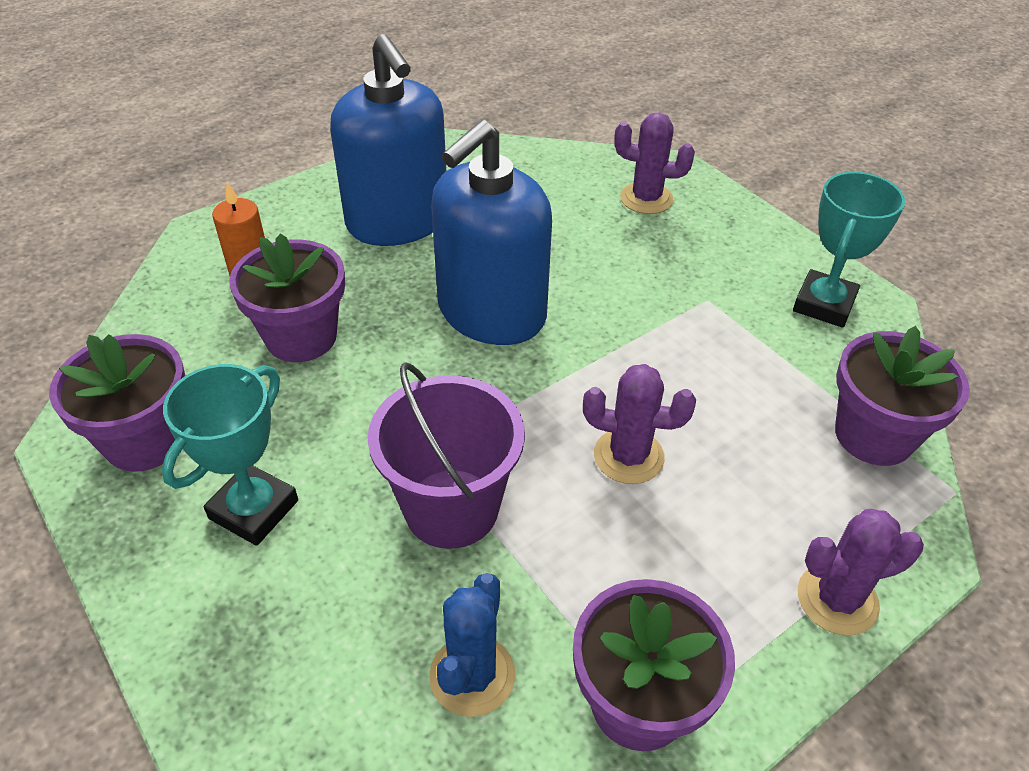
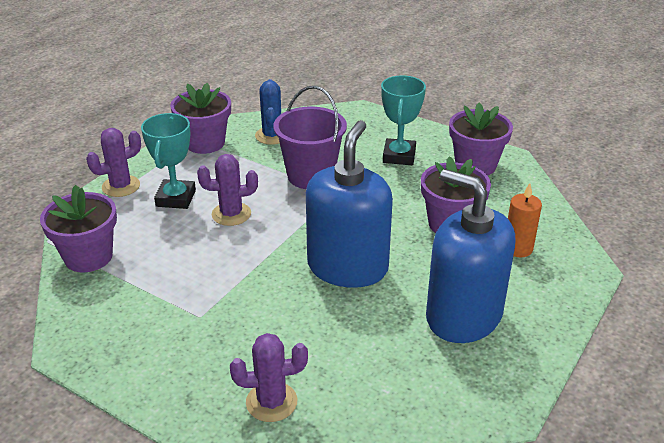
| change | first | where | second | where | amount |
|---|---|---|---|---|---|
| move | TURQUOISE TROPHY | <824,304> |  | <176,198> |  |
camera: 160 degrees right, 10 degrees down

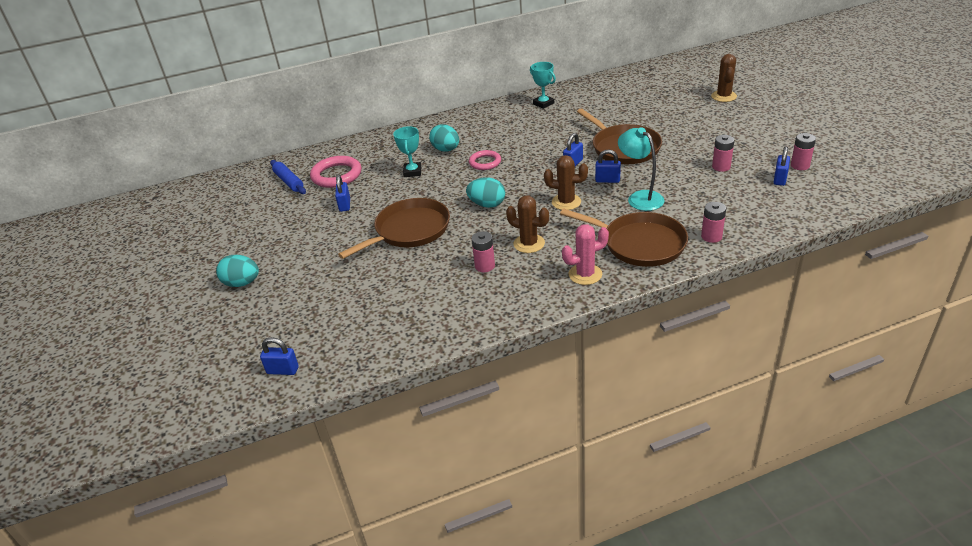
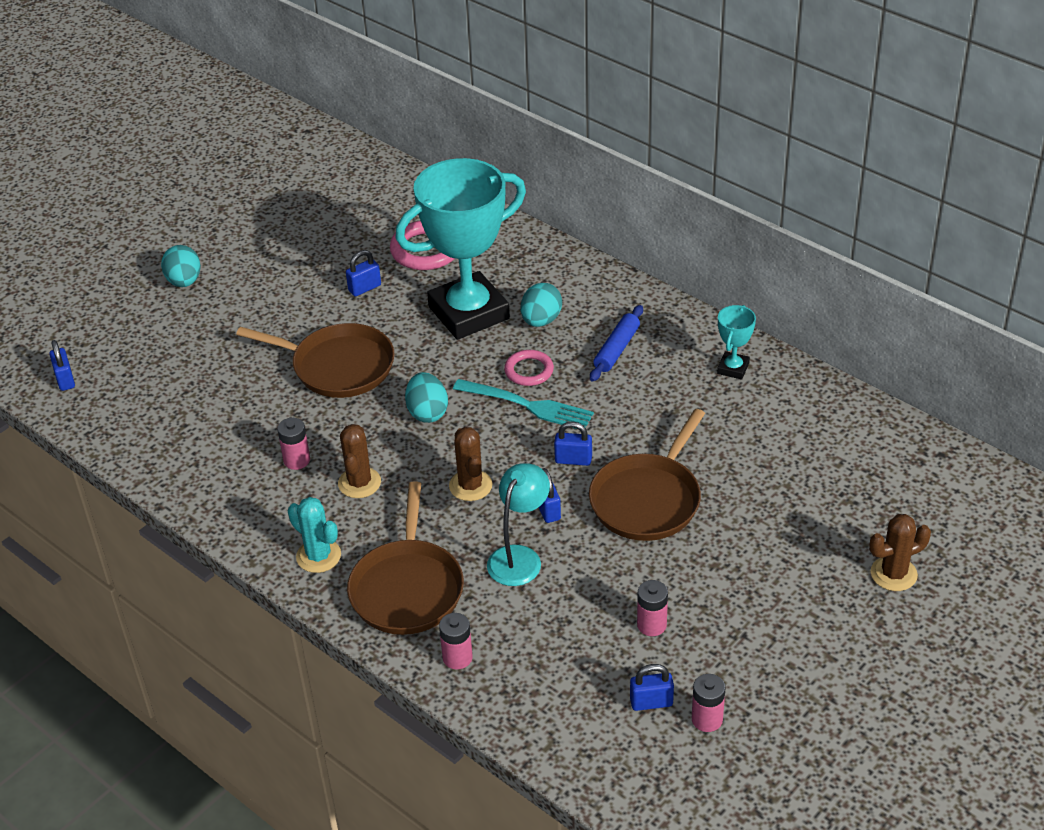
| change | first | where | second | where | amount |
|---|---|---|---|---|---|
| recolor | PINK CACTUS | <585,274> | TURQUOISE CACTUS | <318,556> |  |
| resize | TURQUOISE TROPHY | <412,172> |  | <469,313> | x2.43 |
| insert |  |  | TURQUOISE FORK | <527,405> |  |
| move | BLUE ROLLING PIN | <289,181> |  | <617,349> |  |
camera: 60 degrees right, 5 degrees up

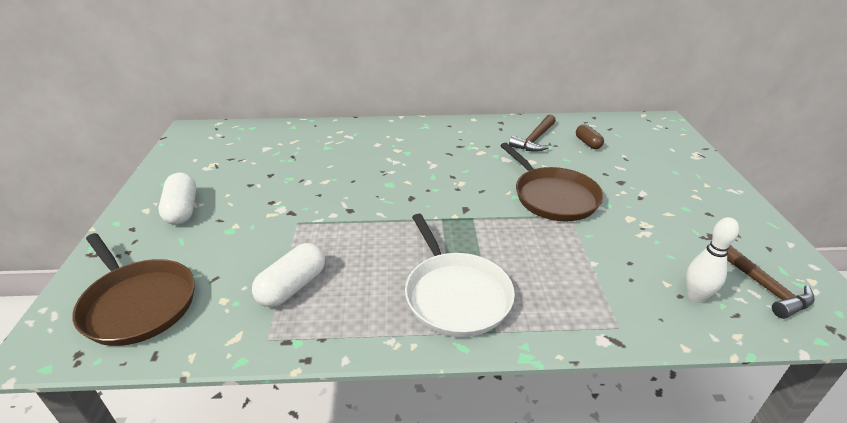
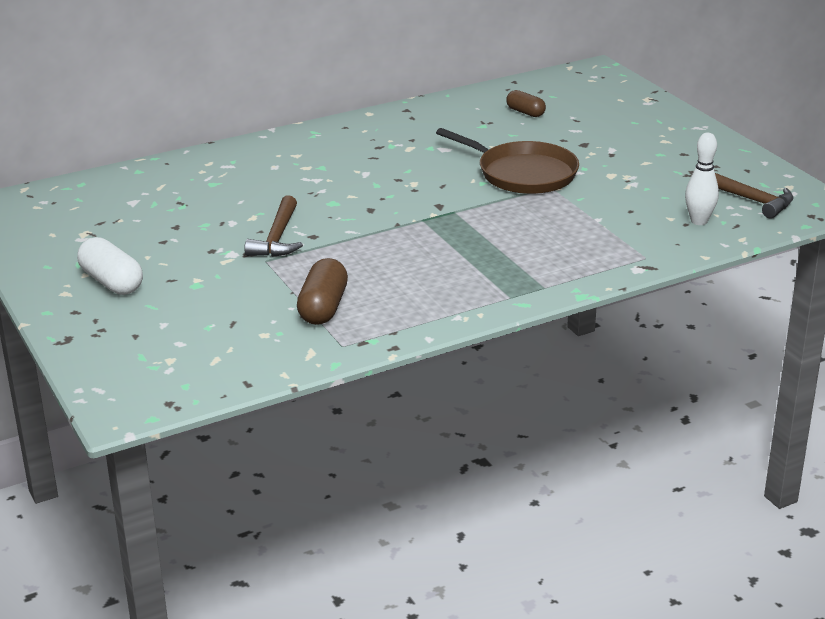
| change | first | where | second | where | amount |
|---|---|---|---|---|---|
| move | BROWN HAMMER | <534,140> |  | <277,238> |  |
| recolor | WHITE CAPSULE | <292,287> | BROWN CAPSULE | <323,308> |  |
| delete | BROWN PAN | <138,303> |  |  |  |
| delete | WHITE PAN | <455,295> |  |  |  |
camera: 25 degrees left, 5 degrees down

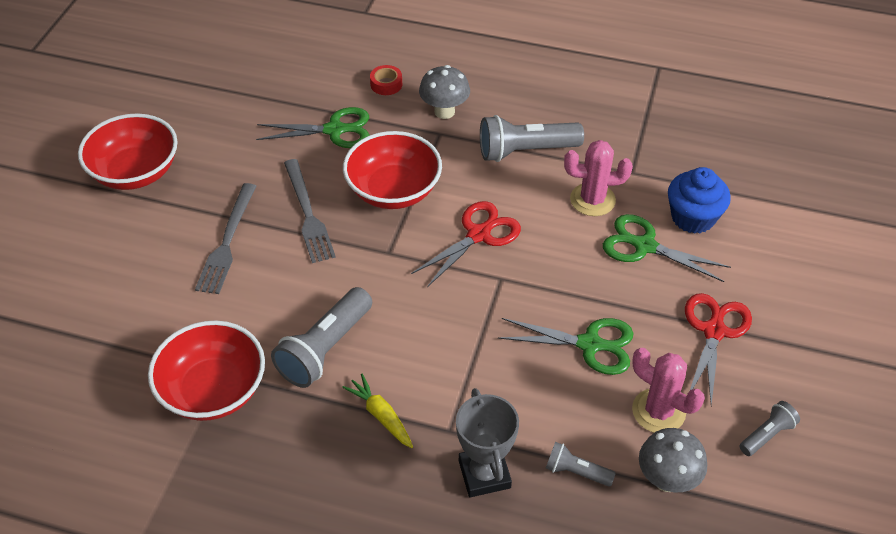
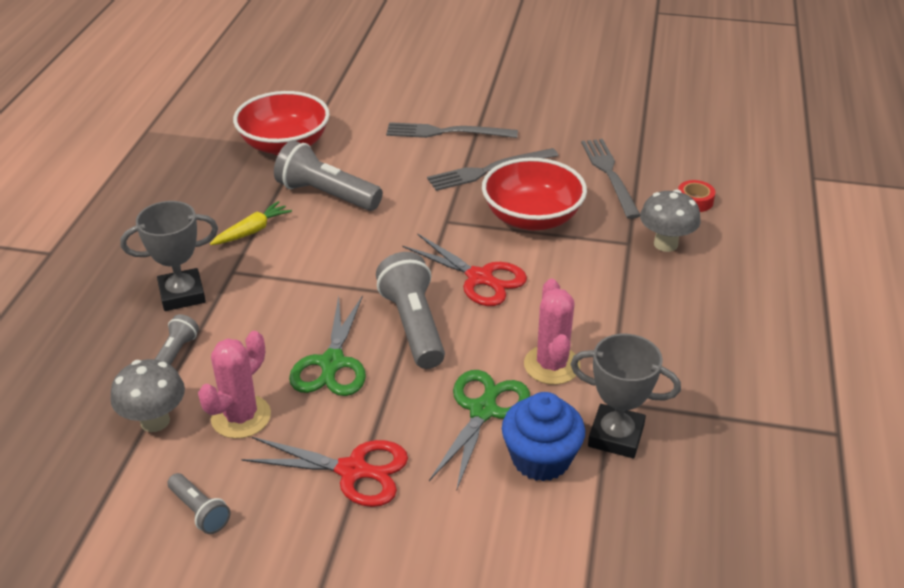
| change | first | where | second | where | amount |
|---|---|---|---|---|---|
| move | GREY FLASHLIGHT | <525,151> |  | <413,325> |  |
| insert |  |  | GREY TROPHY | <616,436> |  |
| replace | GREEN SCISSORS | <334,130> | GREY FORK | <609,174> |  |
| delete | RED BOWL | <135,172> |  |  |  |
camera: 85 degrees right, 10 degrees down

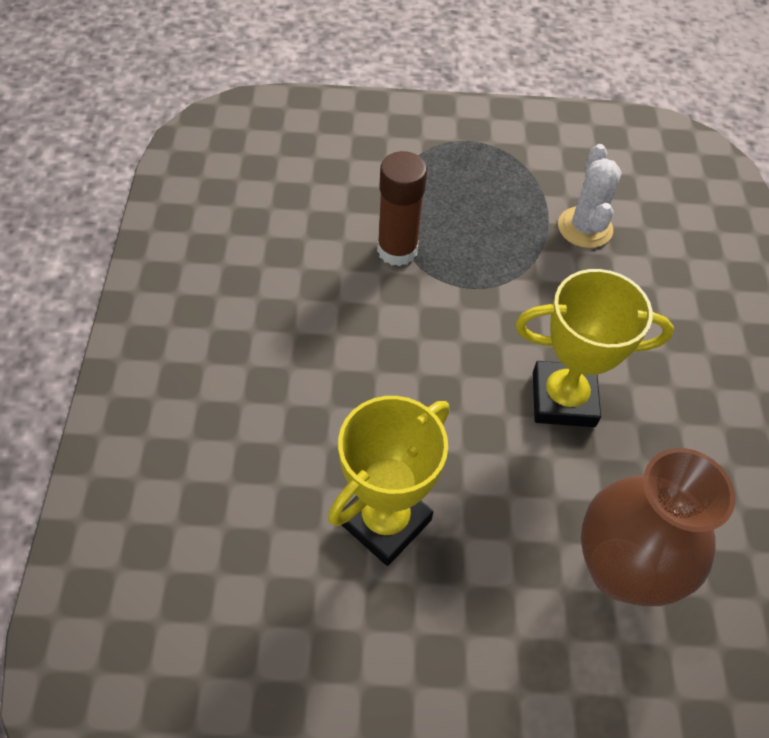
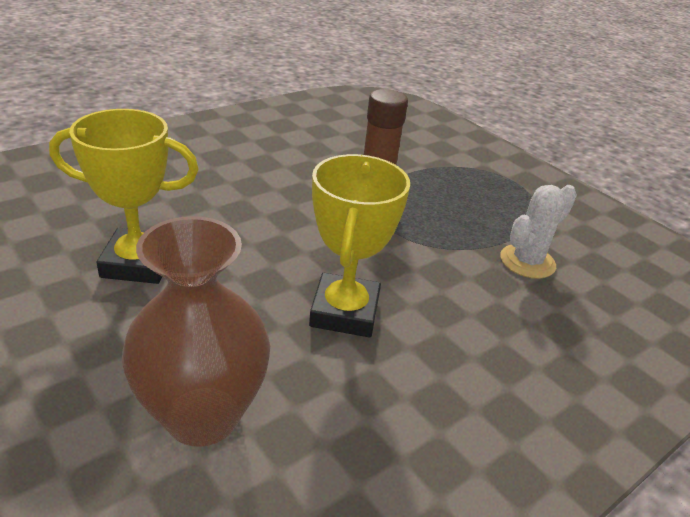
| change | first | where | second | where | amount |
|---|---|---|---|---|---|
| rotate | YELLOW TROPHY | <563,399> |  | <344,312> | 45 degrees clockwise |
camera: 50 degrees right, 20 degrees down

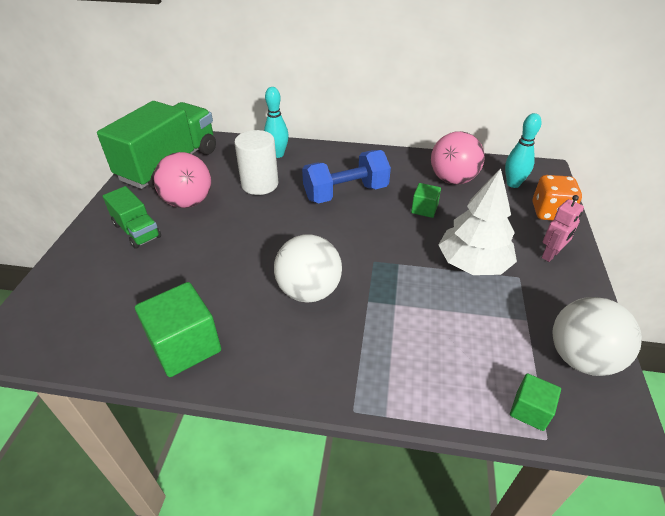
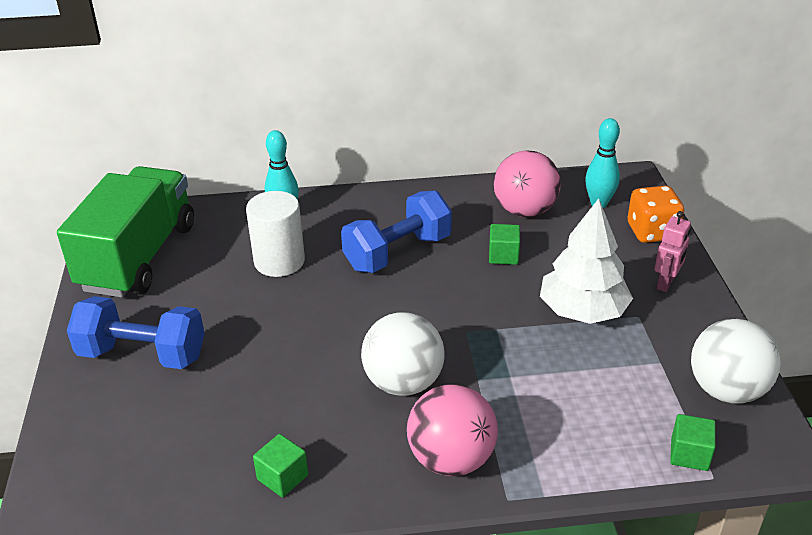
| change | first | where | second | where | amount |
|---|---|---|---|---|---|
| replace | GREEN TRUCK | <137,231> | BLUE DUMBBELL | <142,354> |  |
| resize | GREEN CUBE | <185,346> |  | <282,477> | x0.54 |
| move | PINK BALL | <188,202> |  | <451,459> |  |
camera: 15 degrees left, 5 degrees down

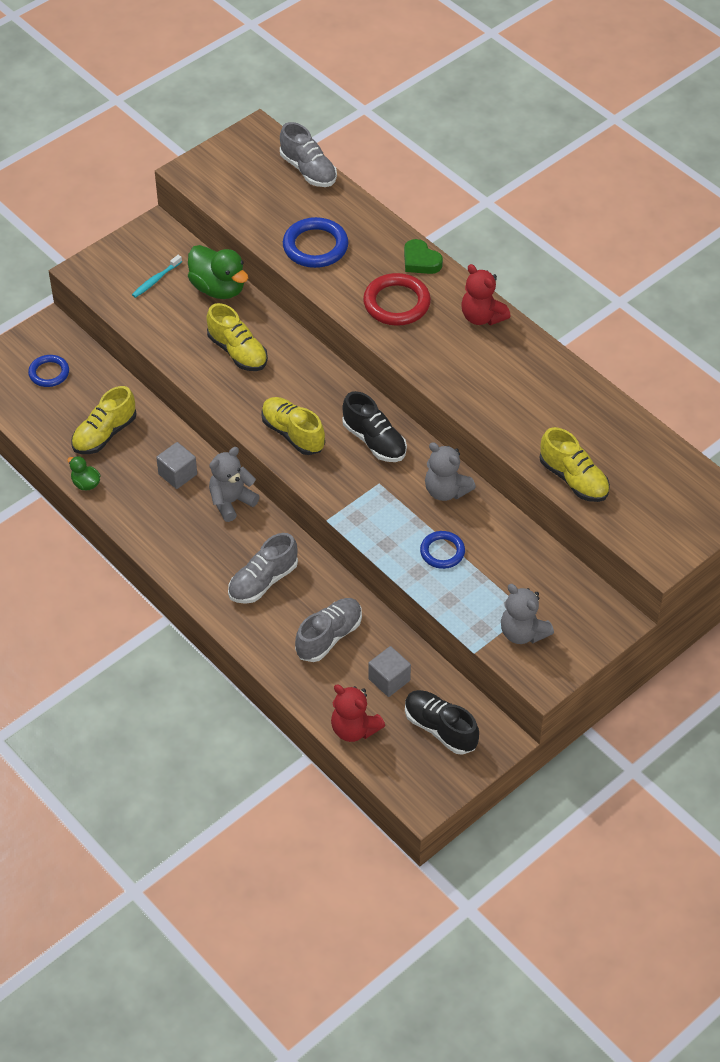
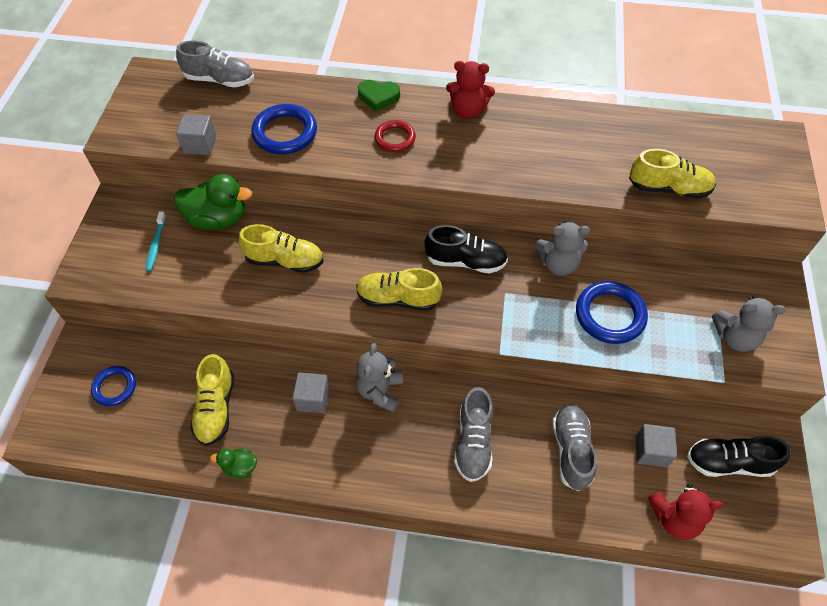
| change | first | where | second | where | amount |
|---|---|---|---|---|---|
| insert |  |  | GREY CUBE | <200,144> |  |
| resize | RED RING | <396,303> |  | <395,138> | x0.63 |
| resize | BLUE RING | <442,552> |  | <610,315> | x1.59 |
camera: 40 degrees left, 5 degrees up

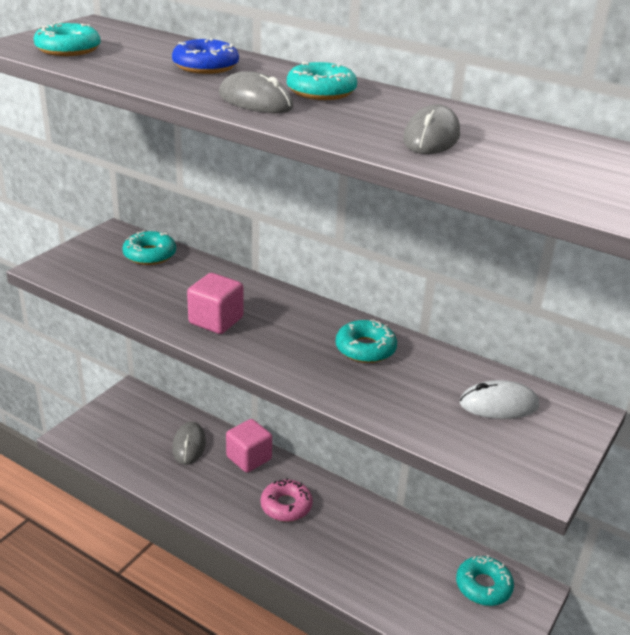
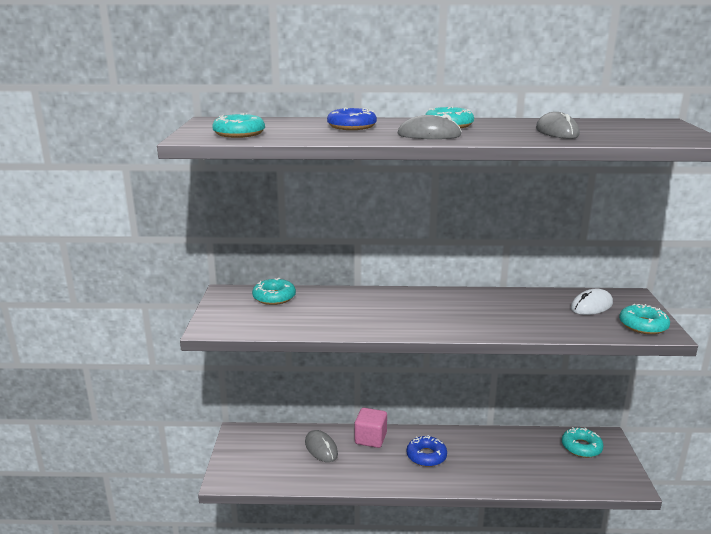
| change | first | where | second | where | amount |
|---|---|---|---|---|---|
| recolor | PINK DONUT | <286,506> | BLUE DONUT | <426,456> |  |
| move | TURQUOISE DONUT | <365,349> |  | <643,325> |  |
| delete | PINK CUBE | <216,320> |  |  |  |
camera: 30 degrees left, 10 degrees down

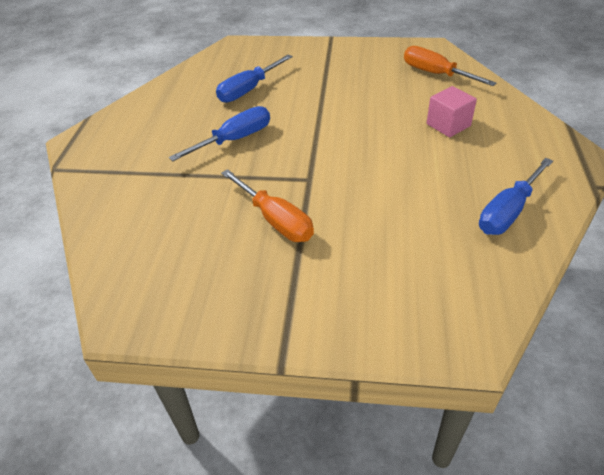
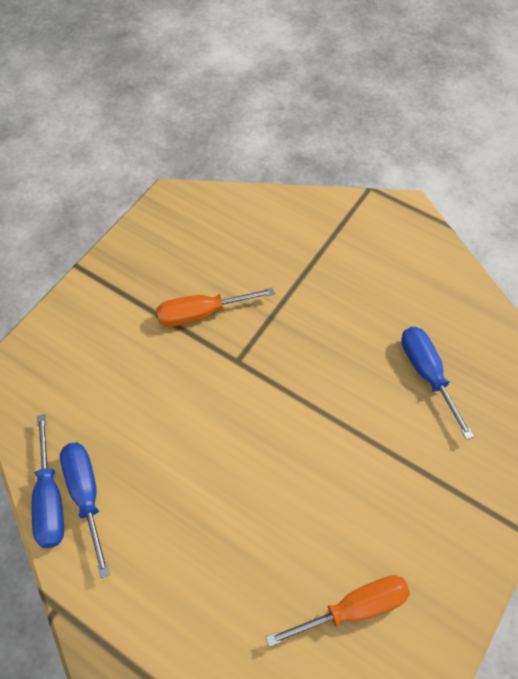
| change | first | where | second | where | amount |
|---|---|---|---|---|---|
| move | BLUE SCREWDRIVER | <234,140> |  | <50,498> |  |
| delete | PINK CUBE | <448,125> |  |  |  |
camera: 115 degrees right, 15 degrees up

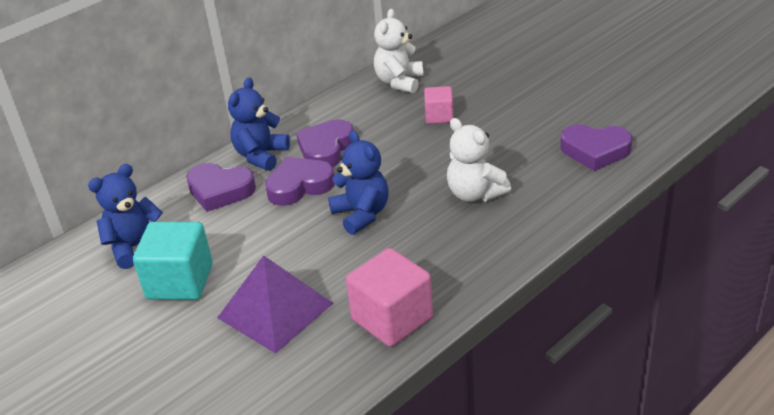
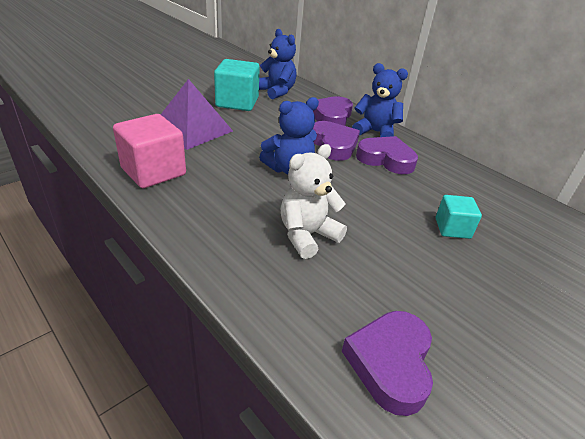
| change | first | where | second | where | amount |
|---|---|---|---|---|---|
| recolor | PINK CUBE | <439,116> | TURQUOISE CUBE | <452,228> |  |
| delete | WHITE TEDDY BEAR | <399,82> |  |  |  |
camera: 85 degrees right, 0 degrees up

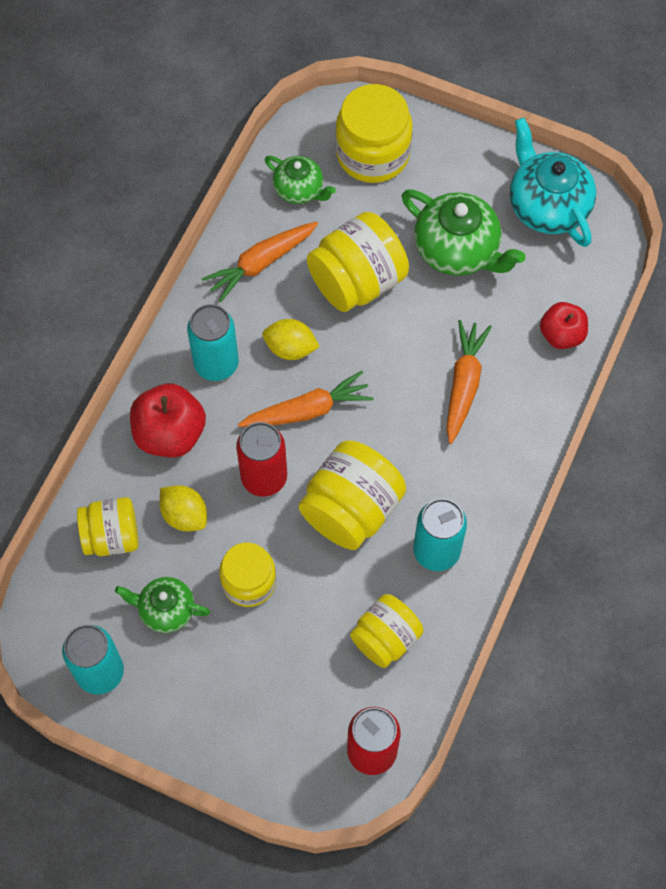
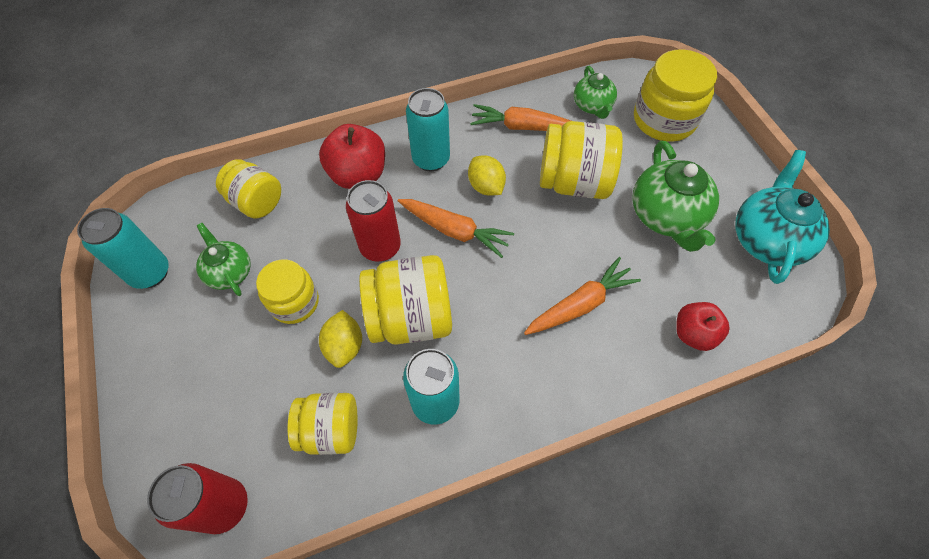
| change | first | where | second | where | amount |
|---|---|---|---|---|---|
| move | YELLOW LEMON | <184,515> |  | <344,346> |  |
camera: 45 degrees right, 5 degrees down

